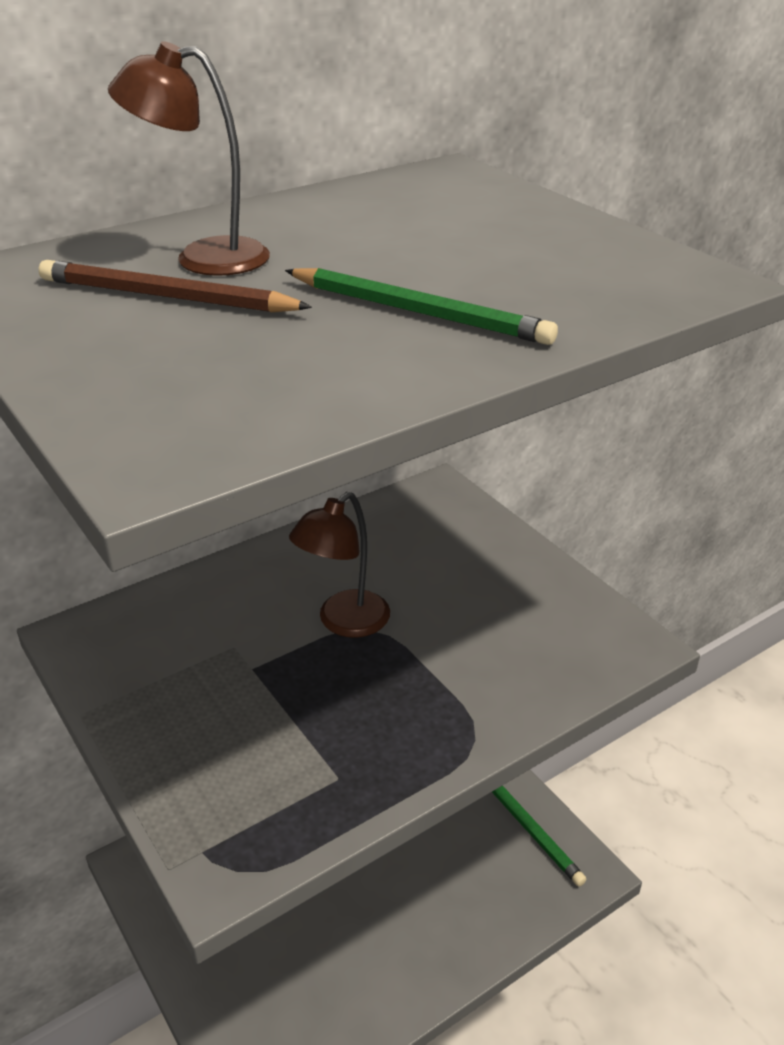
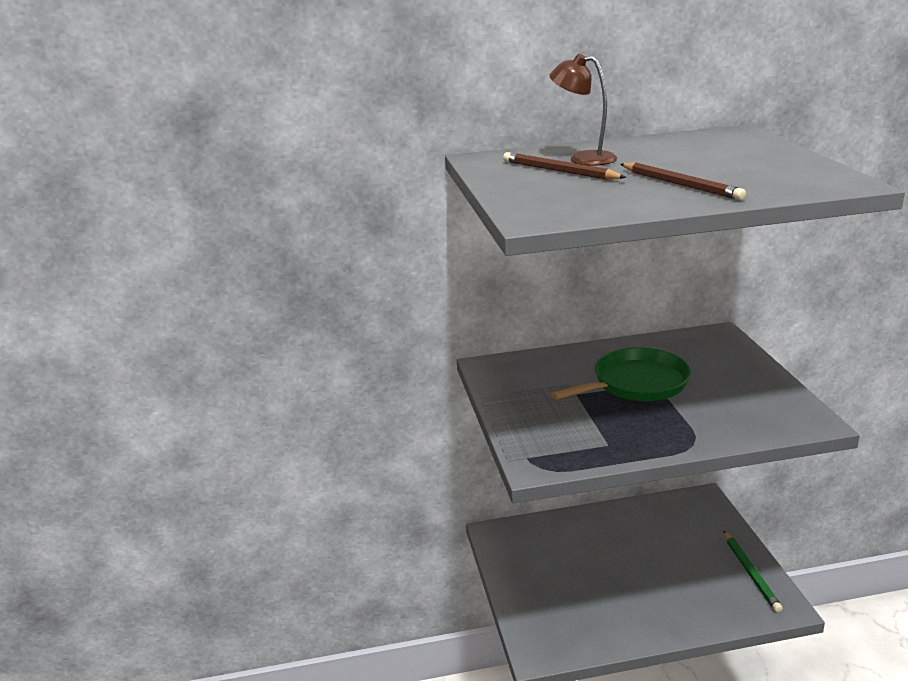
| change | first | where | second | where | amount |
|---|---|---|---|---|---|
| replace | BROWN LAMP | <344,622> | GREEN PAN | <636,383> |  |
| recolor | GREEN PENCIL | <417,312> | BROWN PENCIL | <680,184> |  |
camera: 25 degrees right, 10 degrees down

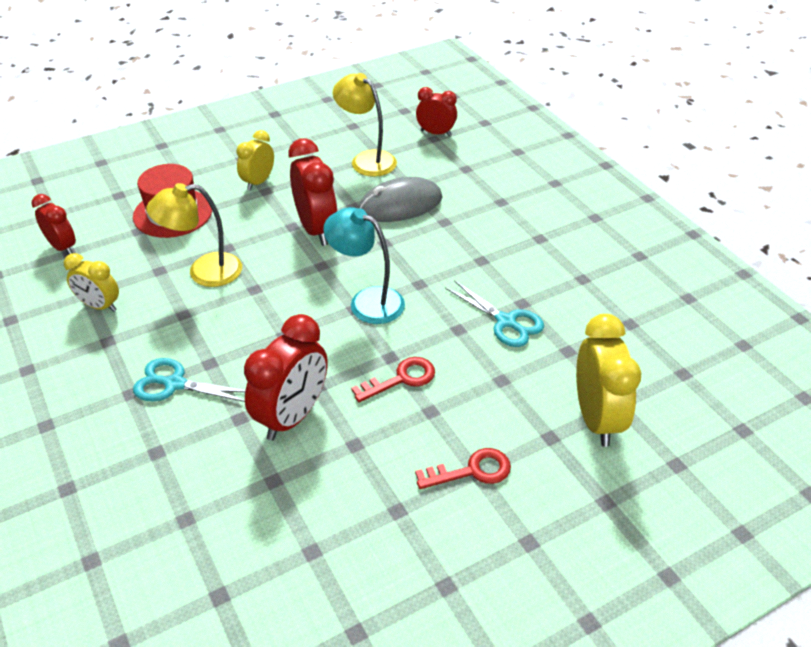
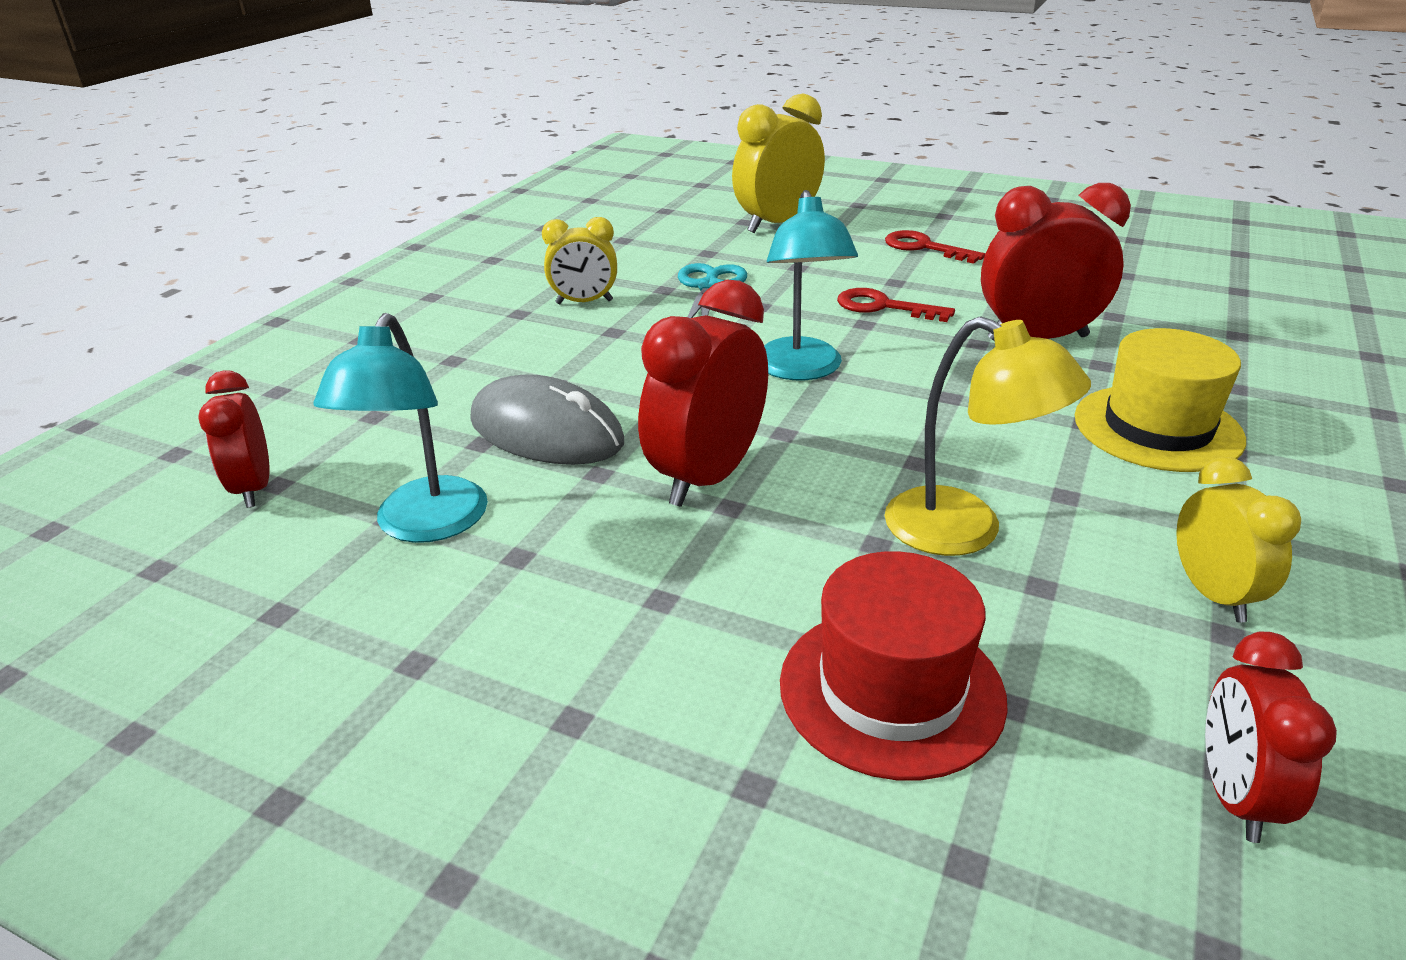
| change | first | where | second | where | amount |
|---|---|---|---|---|---|
| recolor | YELLOW LAMP | <366,160> | TURQUOISE LAMP | <424,525> |  |
| move | YELLOW CLOCK | <258,182> |  | <584,302> |  |
| replace | TURQUOISE SCISSORS | <175,384> | YELLOW HAT | <1157,428> |  |
camera: 125 degrees left, 10 degrees down

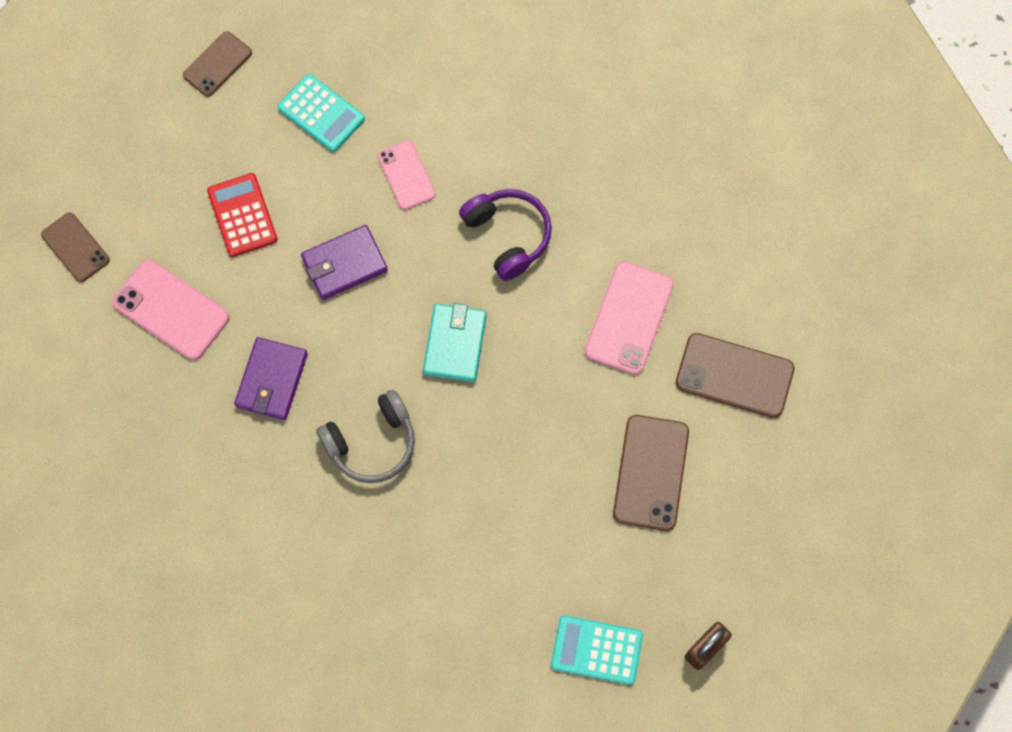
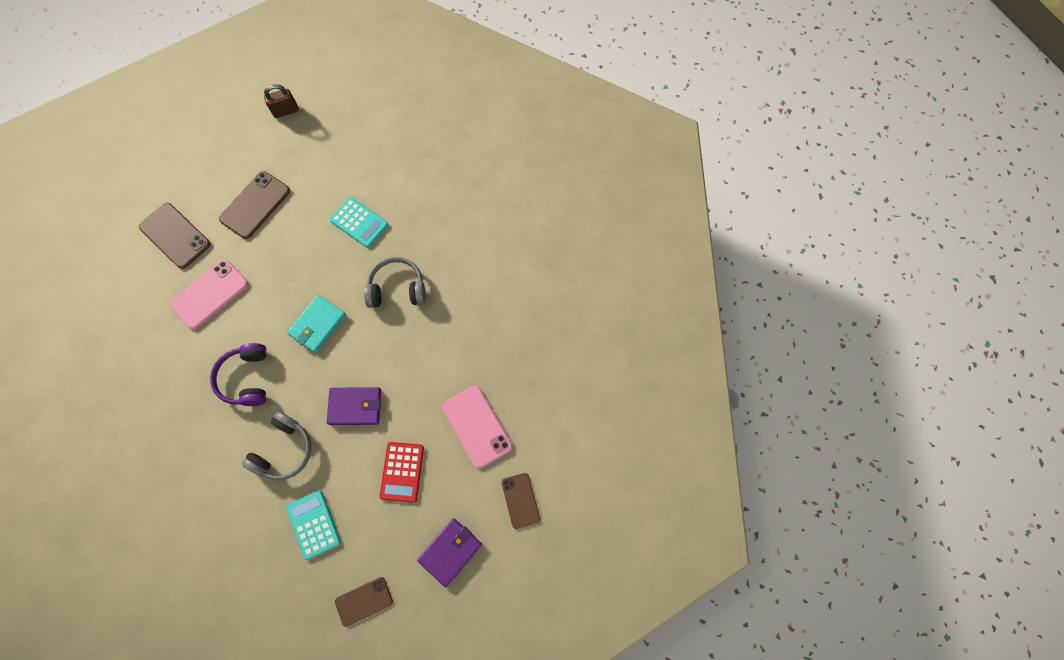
| change | first | where | second | where | amount |
|---|---|---|---|---|---|
| replace | PINK PHONE | <406,175> | GREY HEADPHONES | <284,450> |  |
| move | TURQUOISE CALCULATOR | <596,650> |  | <359,222> |  |
| move | PURPLE WALLET | <271,380> |  | <450,552> |  |
camera: 155 degrees left, 0 degrees up

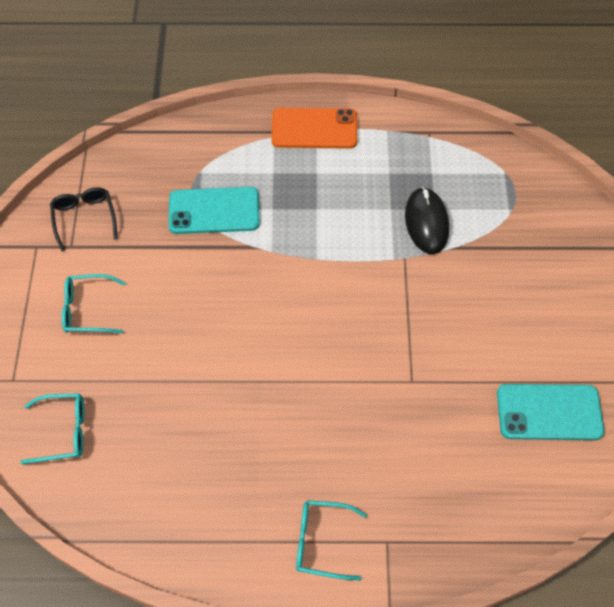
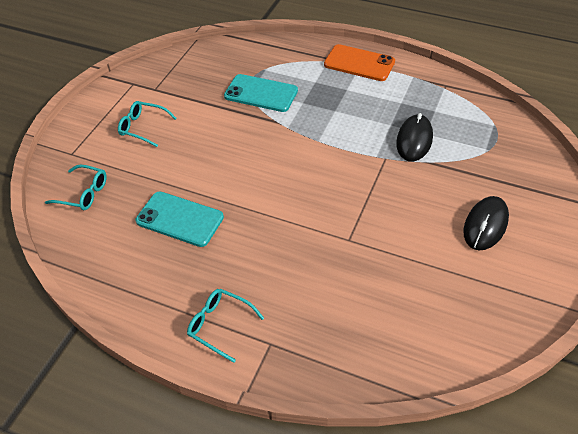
| change | first | where | second | where | amount |
|---|---|---|---|---|---|
| move | TURQUOISE PHONE | <549,412> |  | <180,219> |  |
| insert |  |  | BLACK MOUSE | <485,225> |  |
| delete | BLACK GLASSES | <84,219> |  |  |  |
camera: 25 degrees right, 10 degrees down

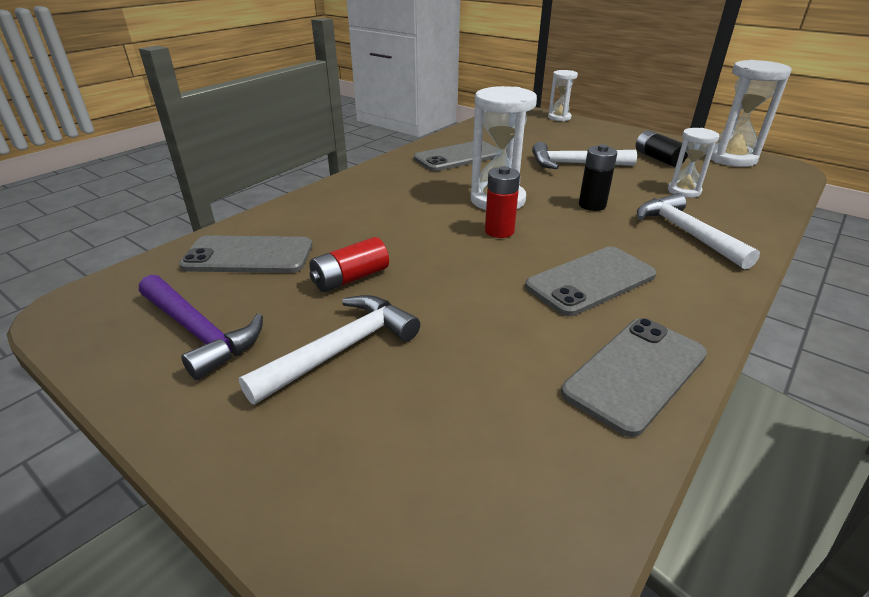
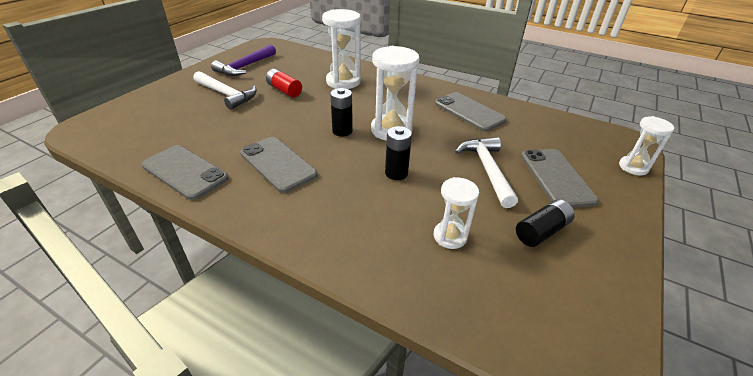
| change | first | where | second | where | amount |
|---|---|---|---|---|---|
| move | WHITE HOURGLASS | <731,158> |  | <343,82> |  |
| recolor | RED BATTERY | <499,231> | BLACK BATTERY | <342,131> |  |
| move | GREY PHONE | <248,256> |  | <556,177> |  |
| delete | WHITE HAMMER | <686,233> |  |  |  |
camera: 80 degrees right, 5 degrees up

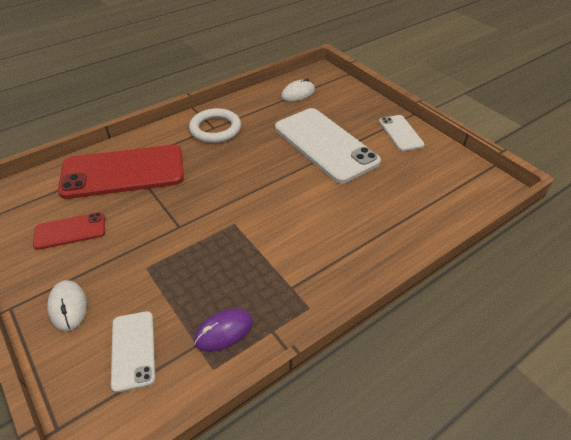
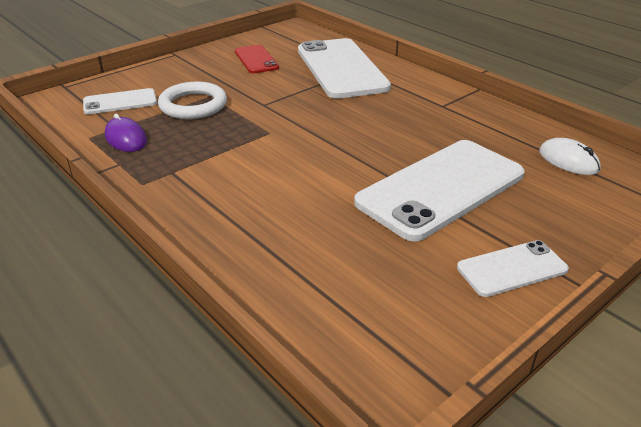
| change | first | where | second | where | amount |
|---|---|---|---|---|---|
| move | WHITE RING | <215,129> |  | <193,105> |  |
| recolor | RED PHONE | <123,172> | WHITE PHONE | <341,68> |  |
| delete | WHITE MOUSE | <68,306> |  |  |  |
camera: 85 degrees right, 10 degrees down

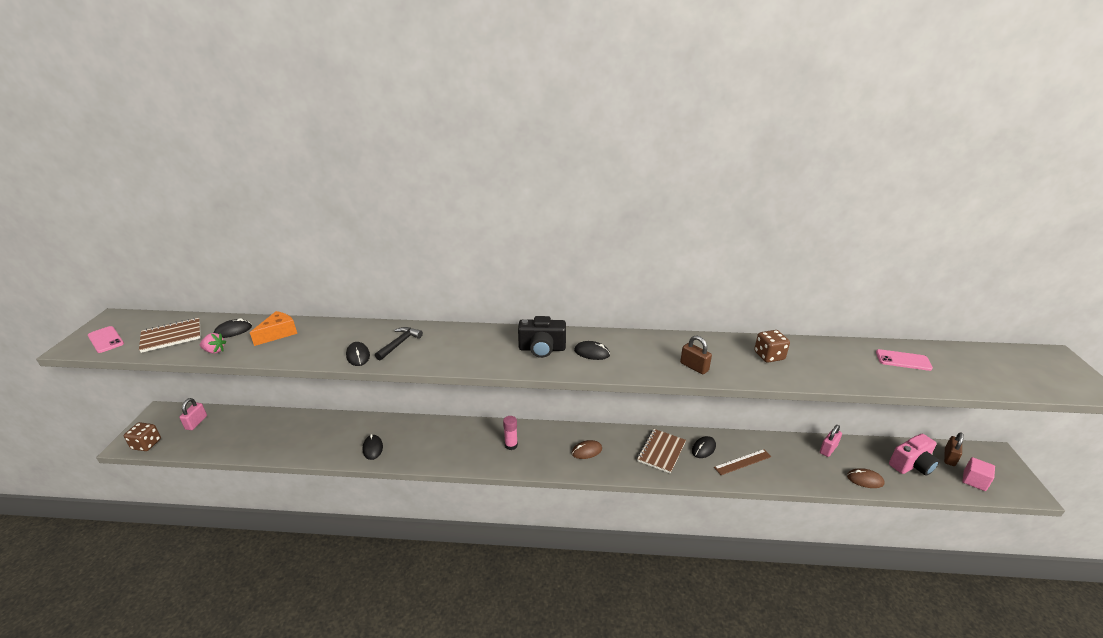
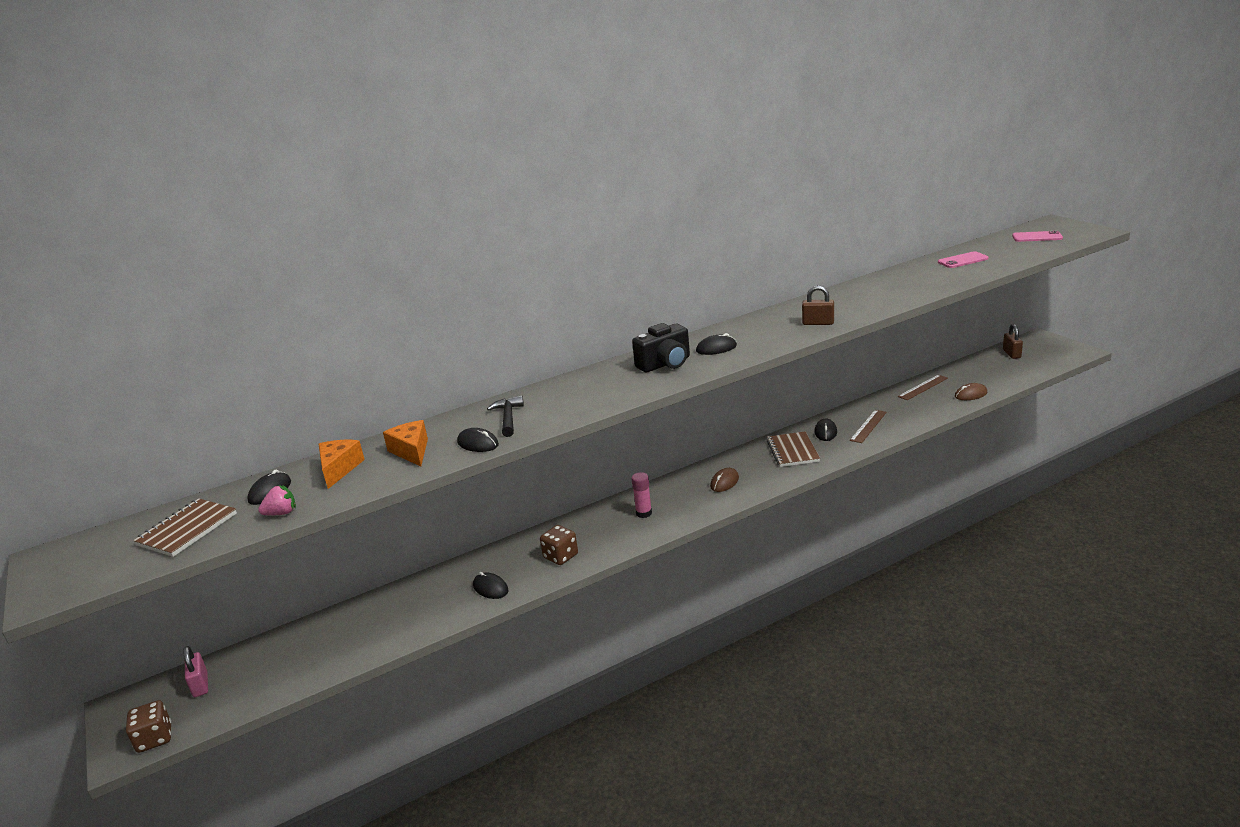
| change | first | where | second | where | amount |
|---|---|---|---|---|---|
| insert |  |  | ORANGE CHEESE | <411,451> |  |
| move | BROWN DICE | <769,356> |  | <561,556> |  |
| replace | PINK PADLOCK | <828,449> | BROWN RULER | <923,387> |  |
| move | PINK PHONE | <106,340> |  | <1037,237> |  |
| delete | PINK CAMERA | <911,465> |  |  |  |
| delete | PINK CUBE | <974,481> |  |  |  |
camera: 30 degrees left, 5 degrees down

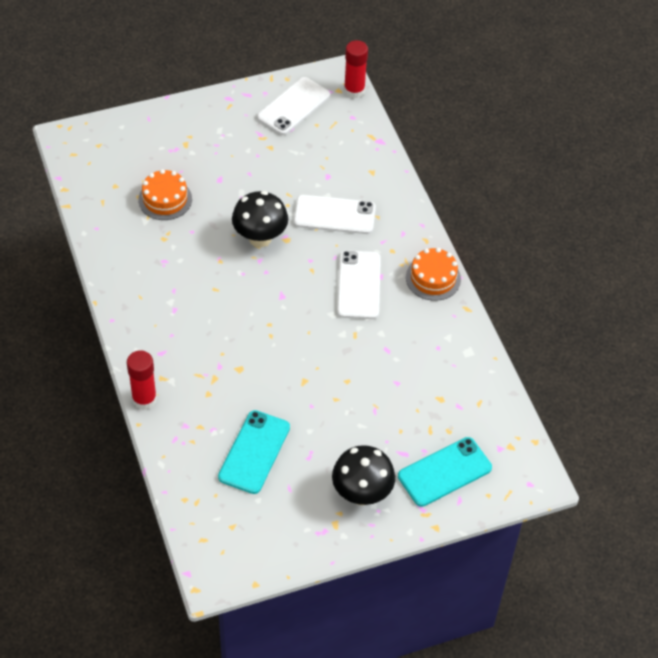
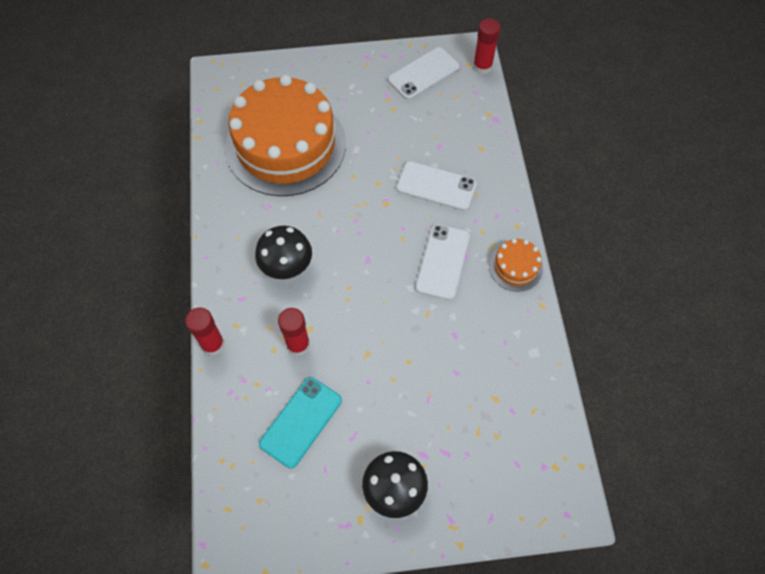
| change | first | where | second | where | amount |
|---|---|---|---|---|---|
| resize | ORANGE CAKE | <165,199> |  | <285,145> | x2.43 |
| move | BLACK MUSHROOM | <260,238> |  | <287,268> |  |
| insert |  |  | RED GLUE STICK | <298,345> |  |
| delete | TURQUOISE PHONE | <444,472> |  |  |  |
camera: 15 degrees right, 10 degrees up

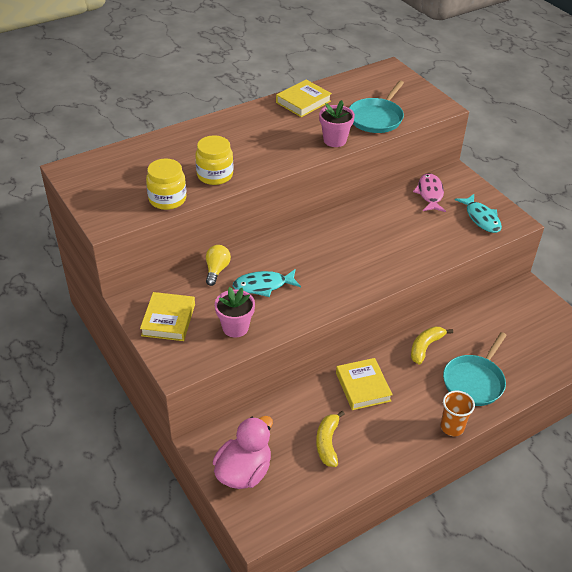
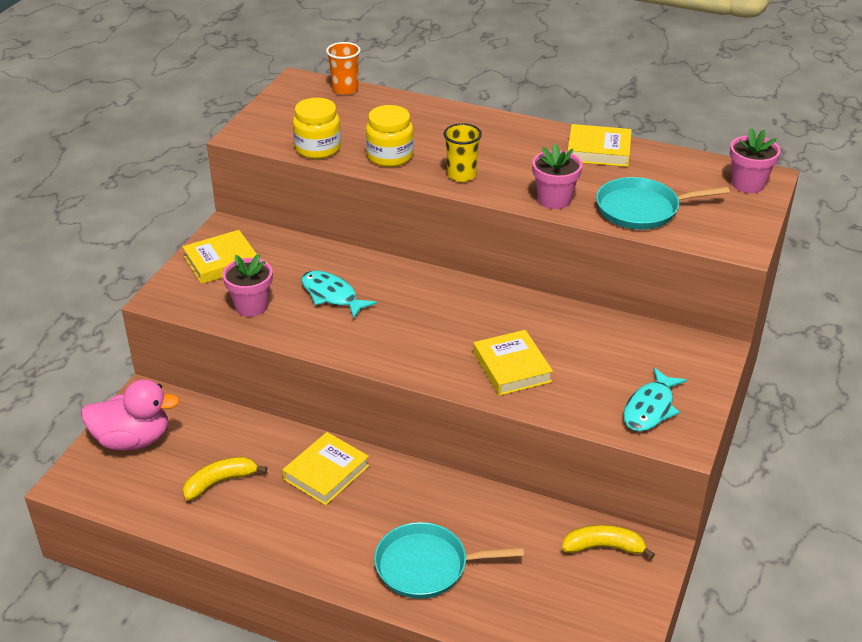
| change | first | where | second | where | amount |
|---|---|---|---|---|---|
| move | ORANGE CUP | <452,427> |  | <345,89> |  |
| insert |  |  | YELLOW CUP | <461,175> |  |
| insert |  |  | YELLOW BOOK | <512,367> |  |
| move | YELLOW BANANA | <425,347> |  | <603,547> |  |
| insert |  |  | PINK FLOWER POT | <748,184> |  |
| delete | YELLOW LIGHT BULB | <217,270> |  |  |  |
| delete | PINK FISH | <430,194> |  |  |  |
camera: 55 degrees right, 5 degrees down

